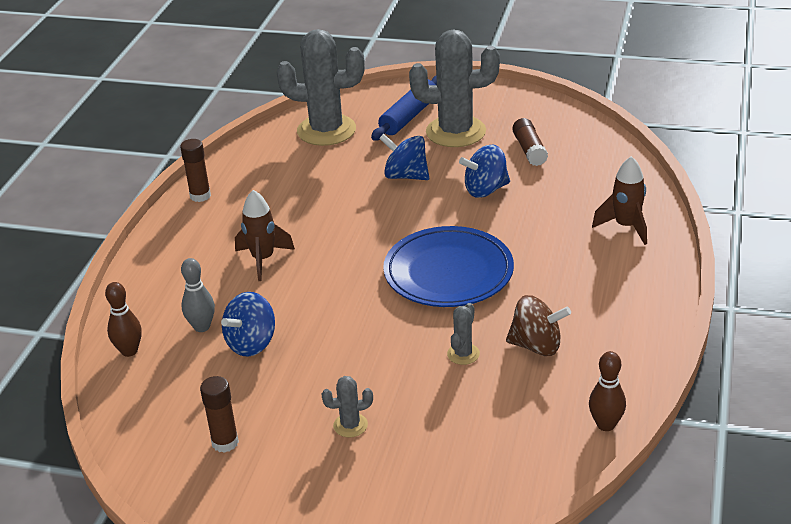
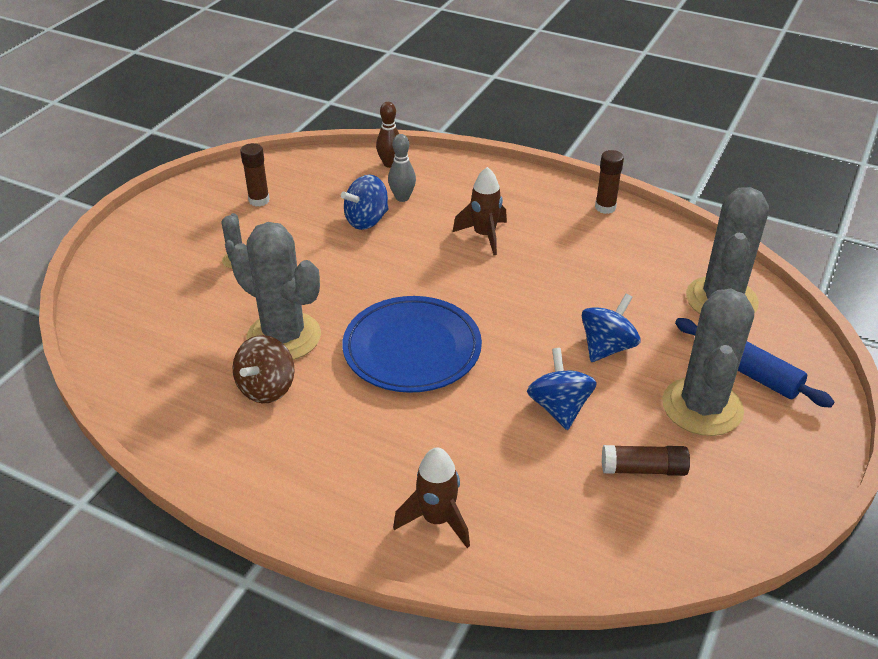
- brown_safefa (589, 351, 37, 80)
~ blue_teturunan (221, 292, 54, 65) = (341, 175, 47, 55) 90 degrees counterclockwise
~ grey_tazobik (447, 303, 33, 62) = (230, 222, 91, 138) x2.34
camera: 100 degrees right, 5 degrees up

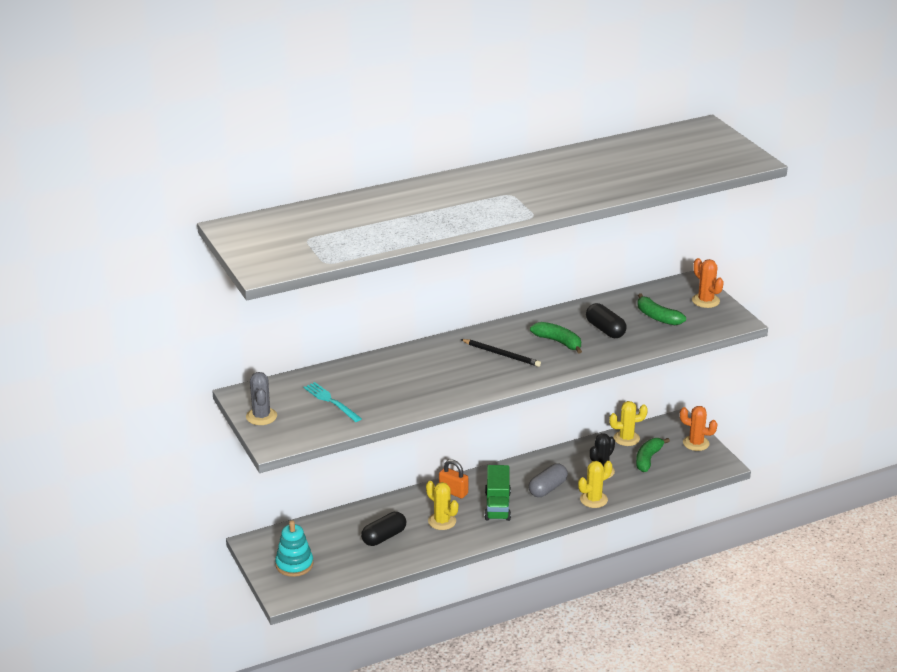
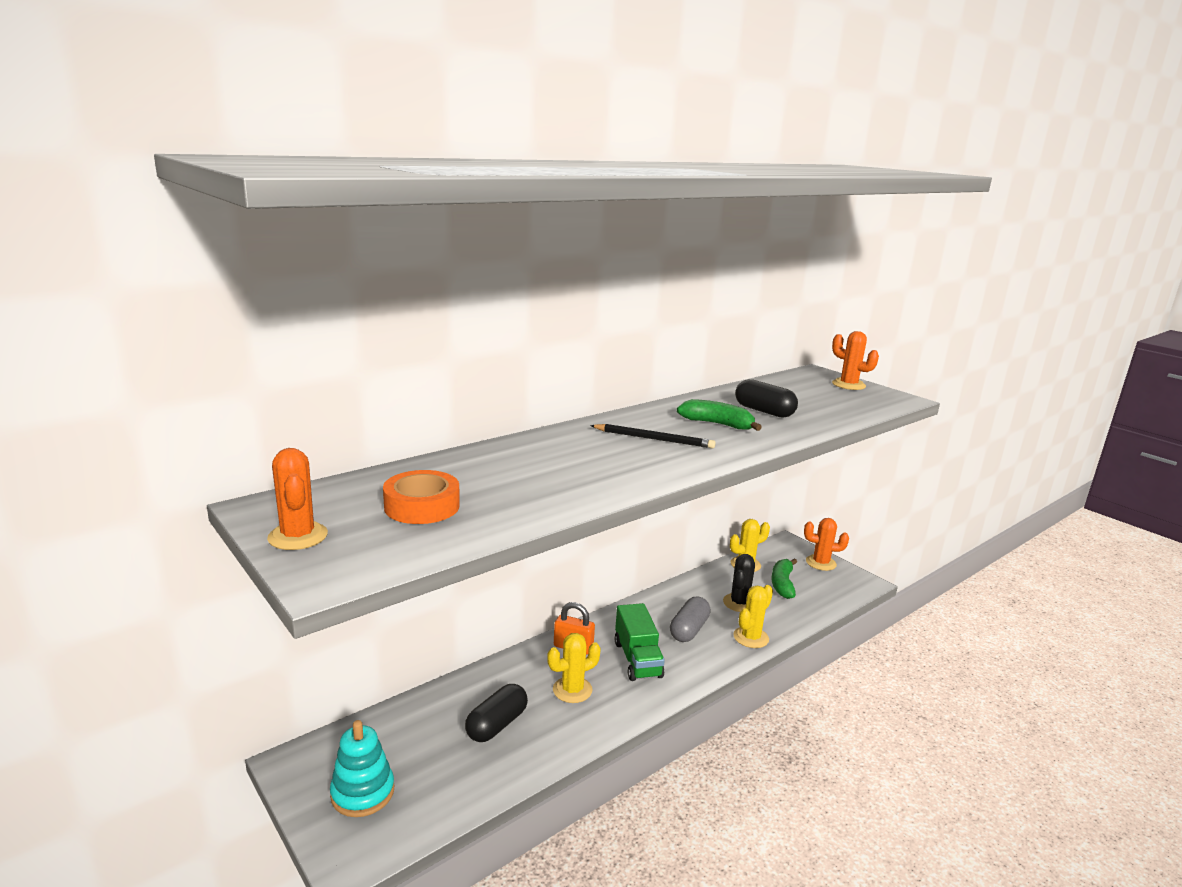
- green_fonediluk (637, 293, 49, 32)
~ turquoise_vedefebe (304, 382, 58, 40) to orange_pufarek (383, 470, 77, 54)
~ grey_tazobik (246, 372, 31, 53) to orange_tazobik (267, 448, 61, 102)
~ yellow_tazobik (426, 481, 32, 49) = (547, 633, 54, 70) 60 degrees counterclockwise
camera: 15 degrees left, 10 degrees down

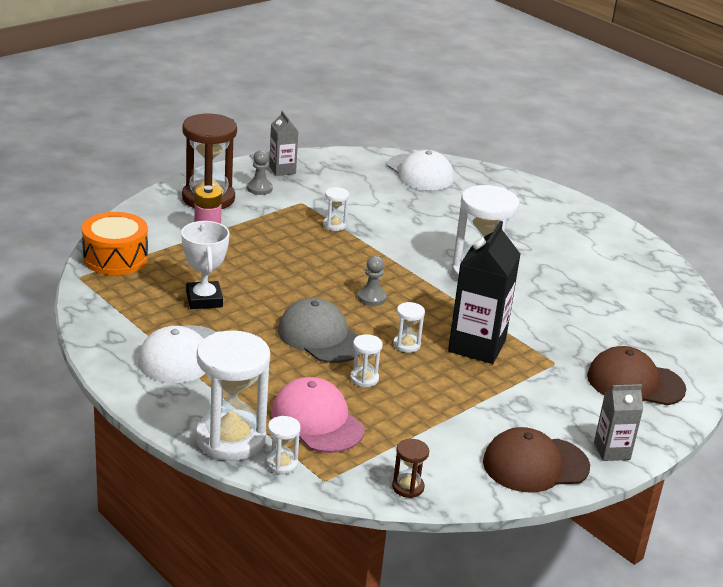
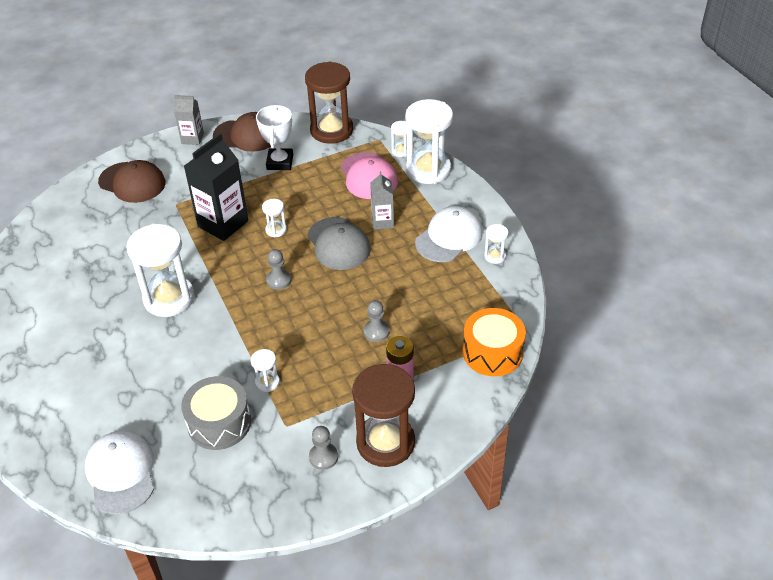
+ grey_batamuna (181, 376, 70, 74)
+ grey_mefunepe (363, 300, 27, 42)
~ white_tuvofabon (181, 221, 49, 88) to (256, 105, 37, 65)
~ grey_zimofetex (269, 111, 30, 65) to (370, 171, 24, 59)
~ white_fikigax (350, 334, 33, 53) to (484, 224, 24, 40)
~ brown_fikigax (392, 439, 37, 59) = (305, 61, 48, 83) x2.25
camera: 160 degrees left, 15 degrees up

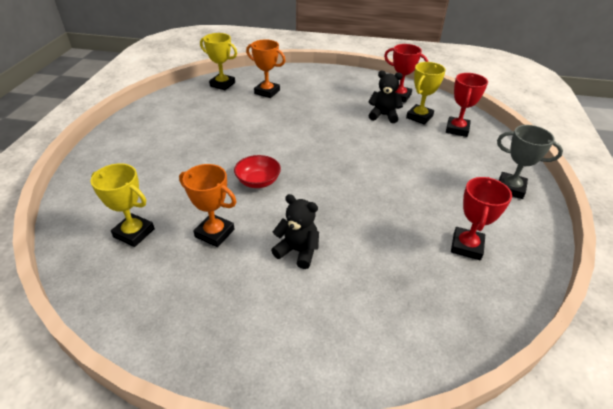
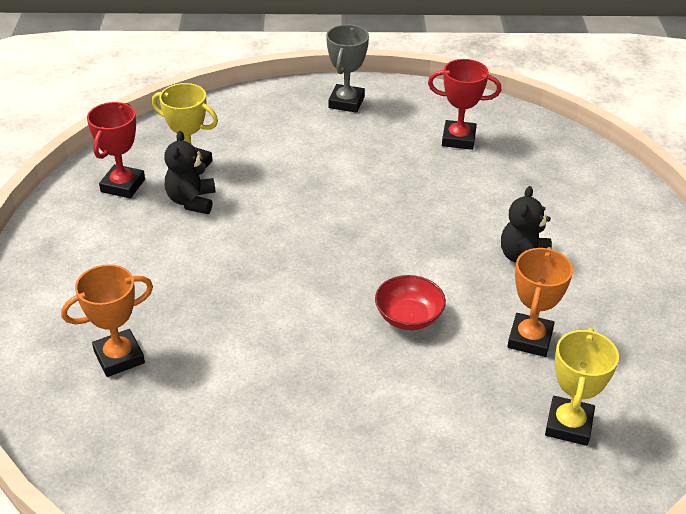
- yellow_tuvofabon (200, 33, 37, 57)
- red_tuvofabon (446, 73, 42, 64)
~ orange_tuvofabon (246, 39, 40, 59) = (61, 264, 92, 113) 45 degrees clockwise
camera: 100 degrees left, 0 degrees up

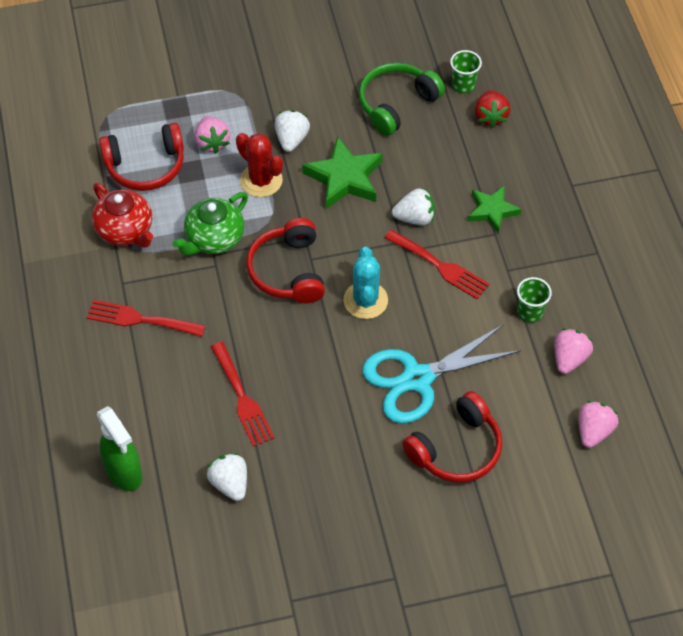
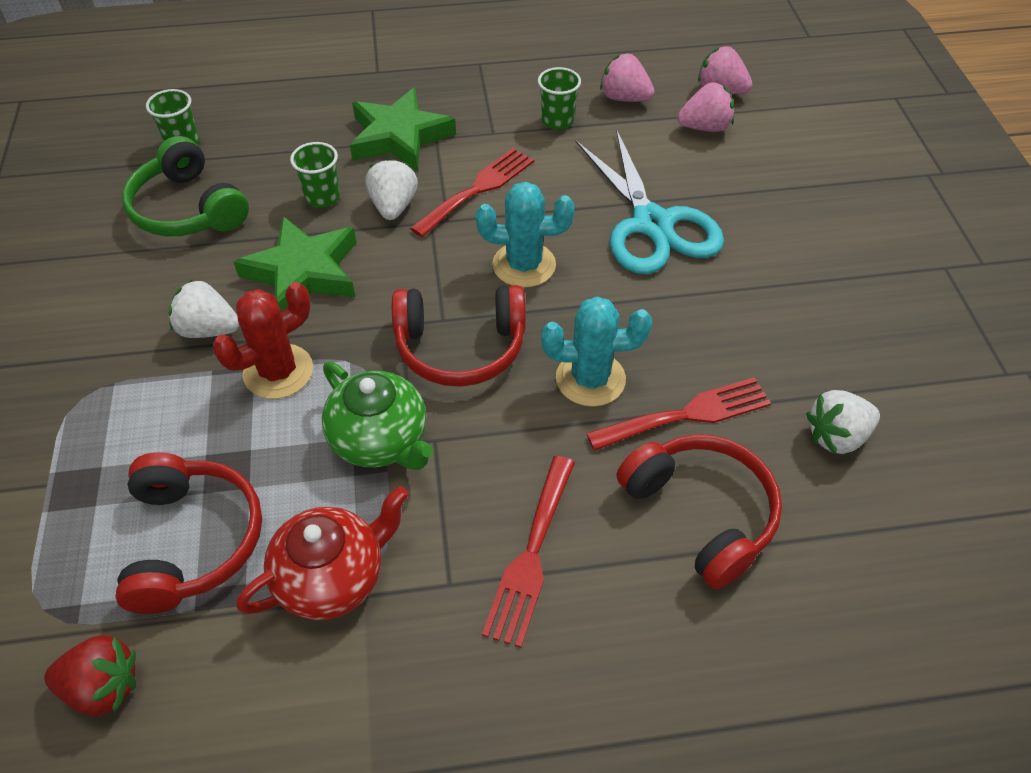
- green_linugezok (97, 406, 45, 85)
+ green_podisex (290, 142, 50, 66)
+ turquoise_tazobik (541, 296, 111, 111)
~ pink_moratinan (195, 116, 35, 38) to (677, 82, 57, 50)
~ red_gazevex (402, 391, 101, 92) to (617, 435, 165, 154)
~ red_moratinan (475, 90, 36, 38) to (44, 635, 92, 81)
~ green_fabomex (468, 185, 53, 48) = (350, 88, 106, 84) x1.54
camera: 85 degrees left, 5 degrees down

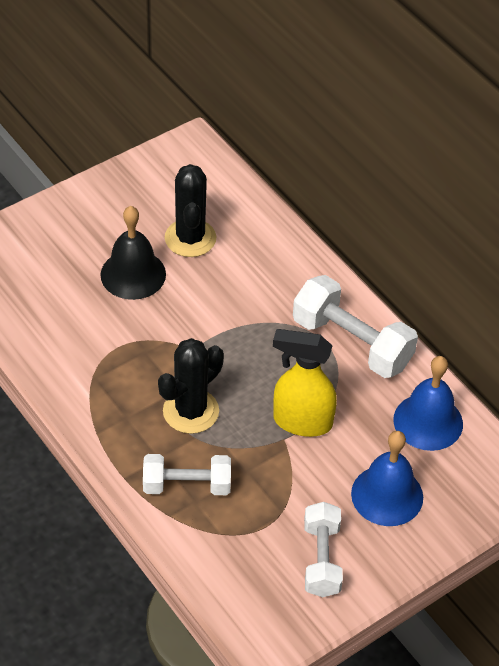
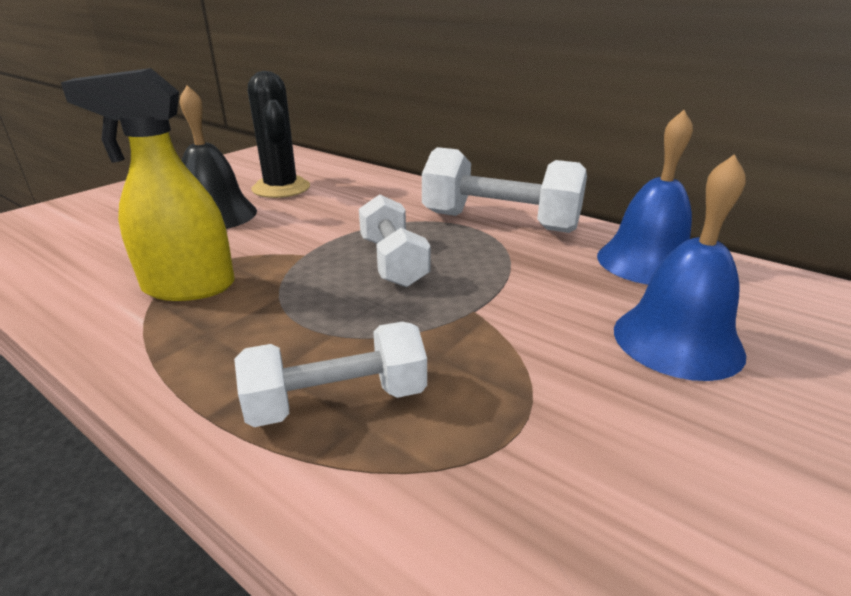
- black_tazobik (158, 338, 66, 96)
~ yellow_linugezok (273, 329, 64, 108) to (61, 68, 174, 233)
~ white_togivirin (304, 502, 39, 95) to (359, 194, 72, 93)
camera: 15 degrees left, 20 degrees down

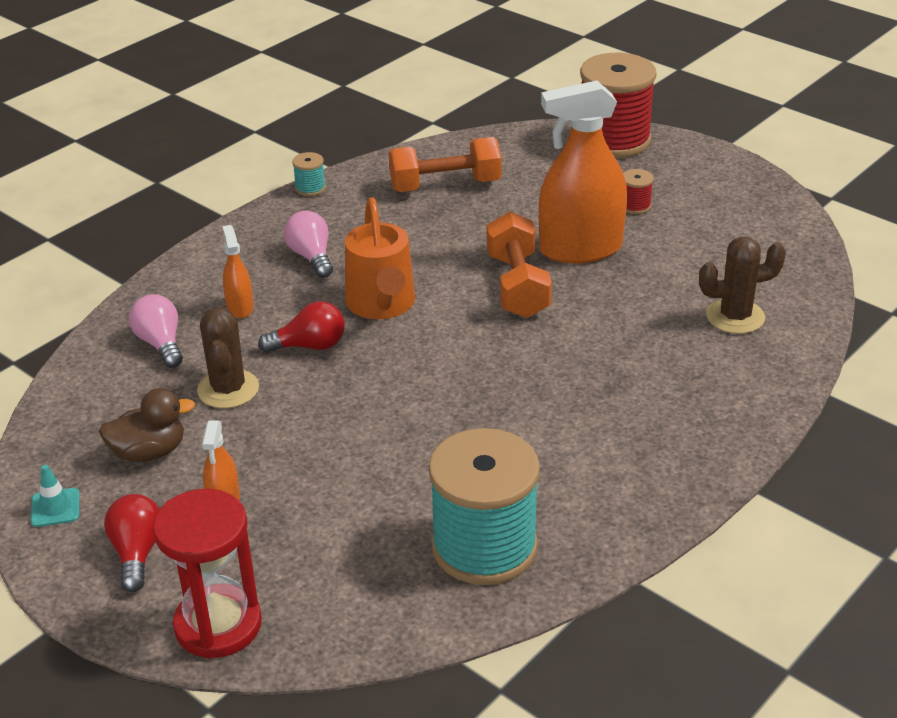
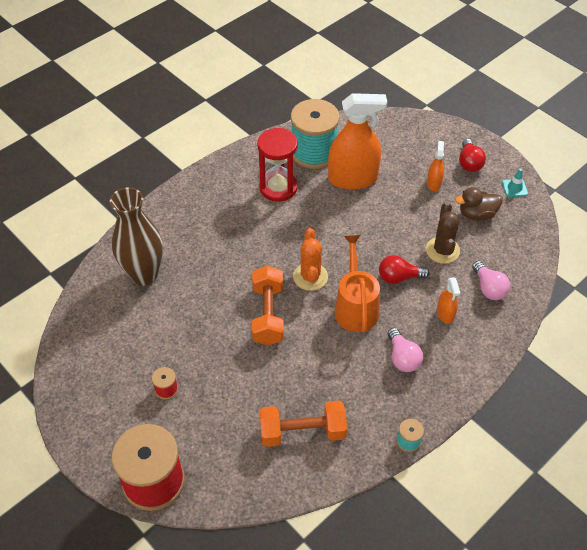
+ orange_tazobik (293, 228, 35, 63)
~ red_fikigax (153, 489, 109, 170) to (257, 128, 41, 74)
~ orange_linugezok (539, 80, 88, 183) to (328, 93, 59, 97)
~ brown_tazobik (699, 237, 87, 97) to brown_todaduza (110, 187, 53, 99)
camera: 175 degrees left, 15 degrees up

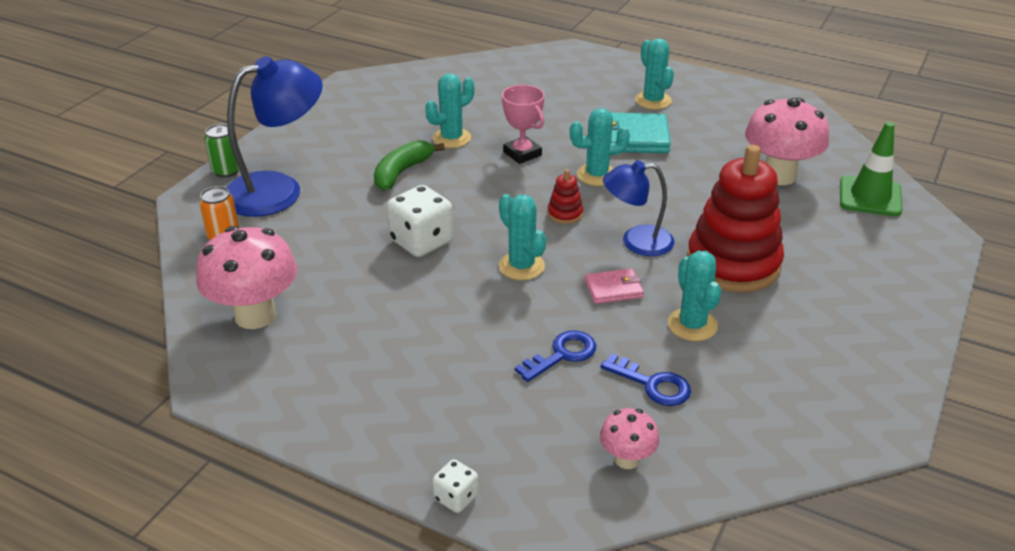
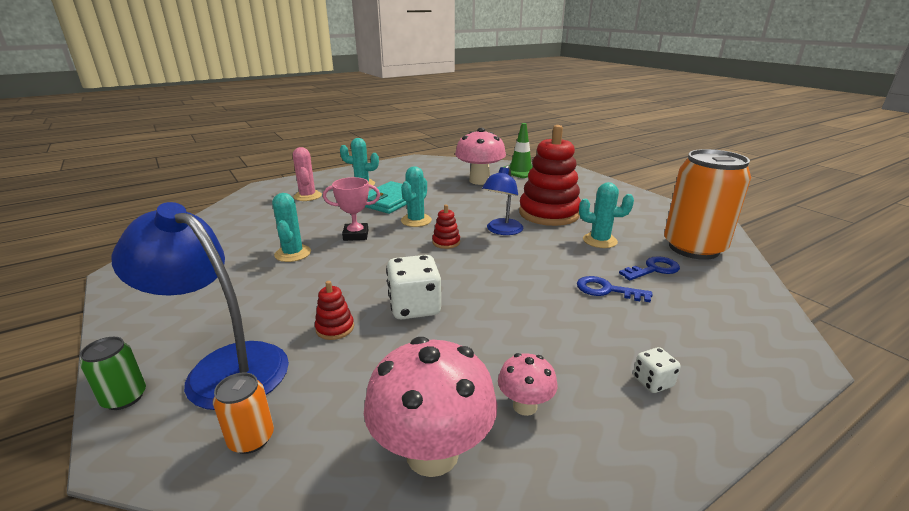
- green_fonediluk (374, 140, 71, 51)
- turquoise_tazobik (499, 194, 47, 86)
- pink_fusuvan (585, 268, 59, 36)
+ pink_tazobik (293, 147, 29, 54)
+ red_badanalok (315, 281, 39, 59)
+ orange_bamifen (664, 149, 87, 111)
~ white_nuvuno (433, 459, 45, 54) to (633, 347, 48, 46)
~ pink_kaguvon (600, 408, 59, 61) to (498, 353, 59, 63)
~ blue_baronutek (226, 56, 97, 161) = (112, 202, 177, 208) 60 degrees counterclockwise
~ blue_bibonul (515, 330, 81, 52) = (577, 276, 75, 26) 60 degrees counterclockwise
camera: 60 degrees left, 10 degrees down

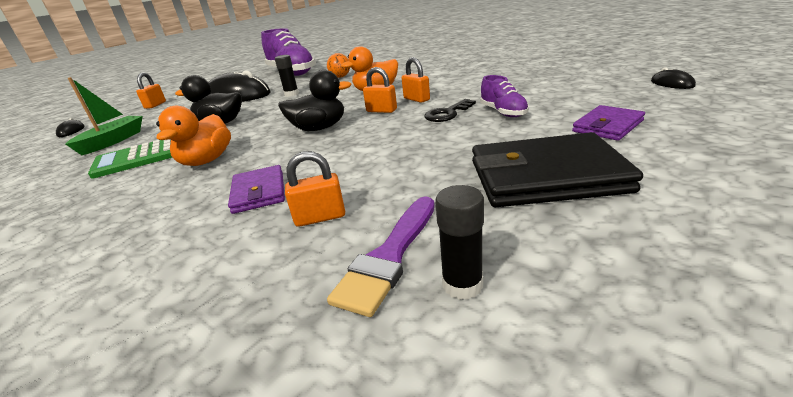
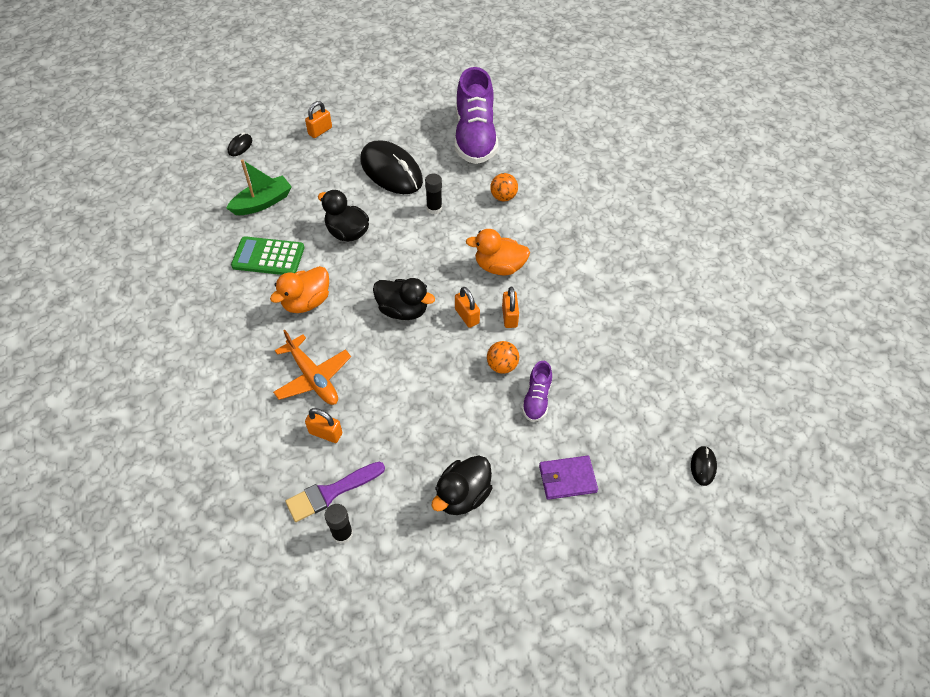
~ purple_fusuvan (228, 165, 57, 49) to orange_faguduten (273, 330, 78, 75)
~ black_bibonul (424, 99, 52, 23) to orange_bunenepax (487, 341, 32, 33)
~ black_fusuvan (472, 132, 171, 75) to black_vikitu (431, 455, 61, 60)
camera: 30 degrees right, 25 degrees up

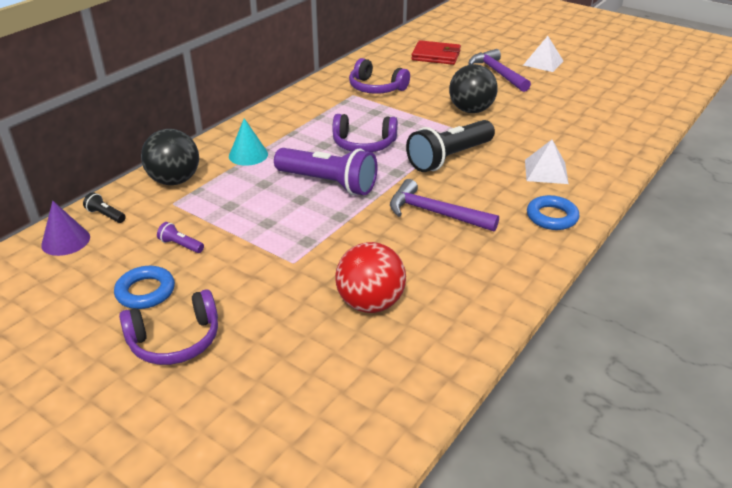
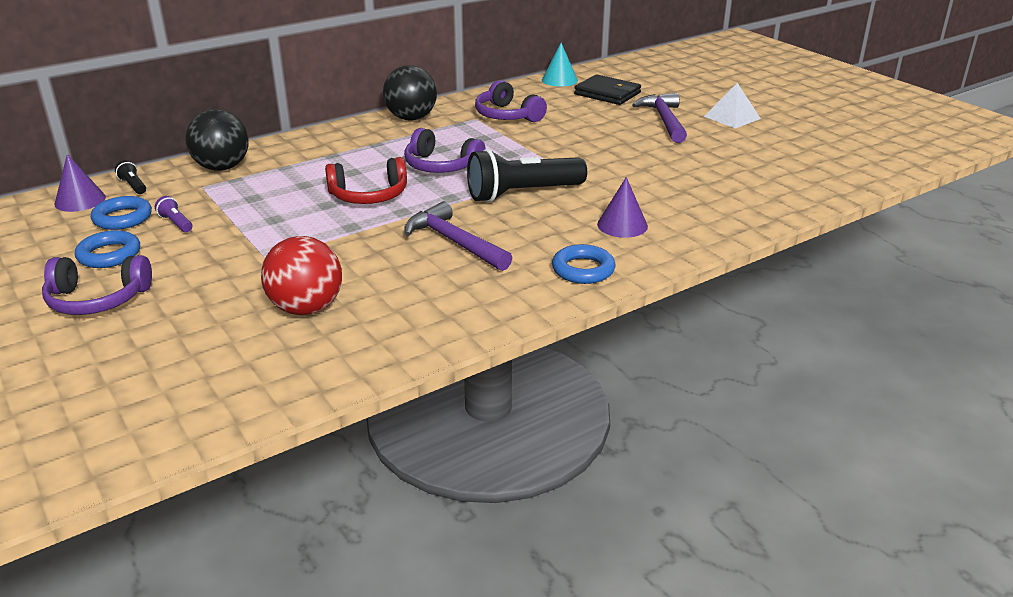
+ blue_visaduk (91, 196, 61, 34)
~ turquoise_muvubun (229, 118, 39, 48) to (542, 43, 36, 44)
~ black_bunenepax (449, 64, 49, 49) to (383, 65, 54, 56)
~ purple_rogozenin (274, 148, 104, 47) to red_gazevex (325, 157, 82, 47)
~ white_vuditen (525, 140, 44, 44) to purple_muvubun (597, 177, 51, 61)
~ red_fusuvan (411, 40, 50, 25) to black_fusuvan (574, 74, 67, 31)
camera: 20 degrees right, 5 degrees down

